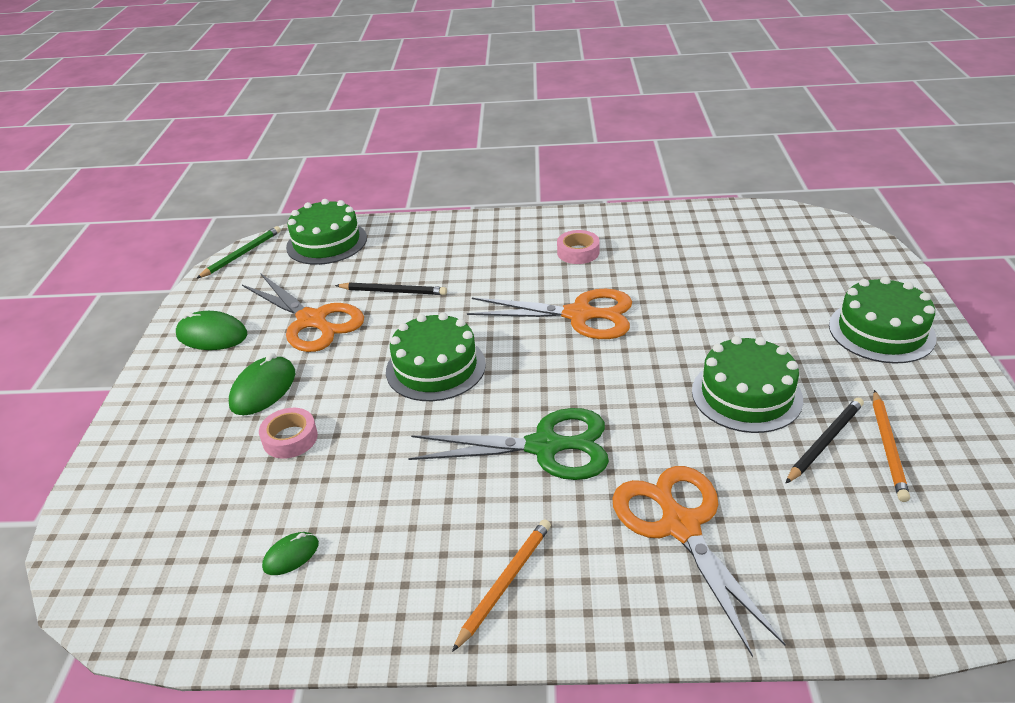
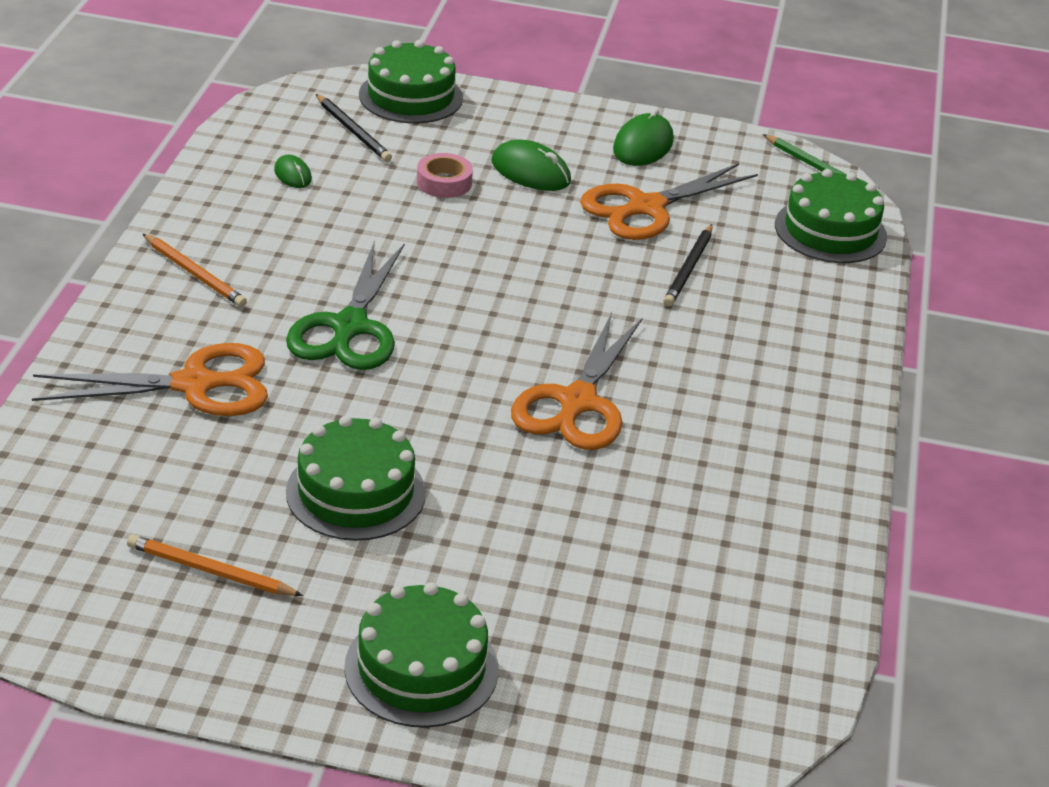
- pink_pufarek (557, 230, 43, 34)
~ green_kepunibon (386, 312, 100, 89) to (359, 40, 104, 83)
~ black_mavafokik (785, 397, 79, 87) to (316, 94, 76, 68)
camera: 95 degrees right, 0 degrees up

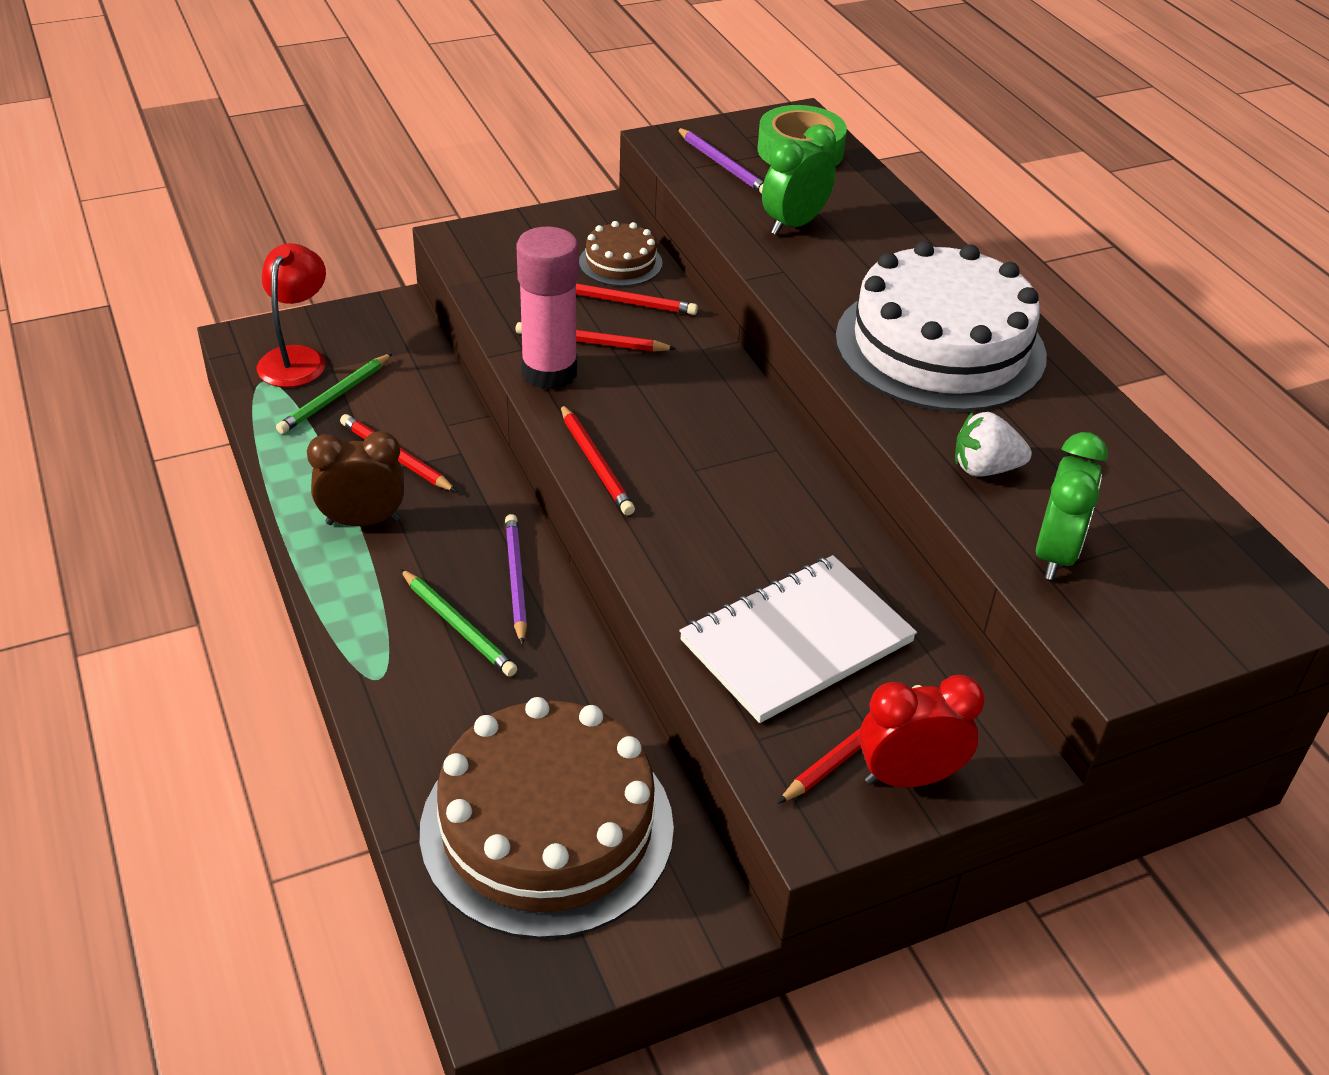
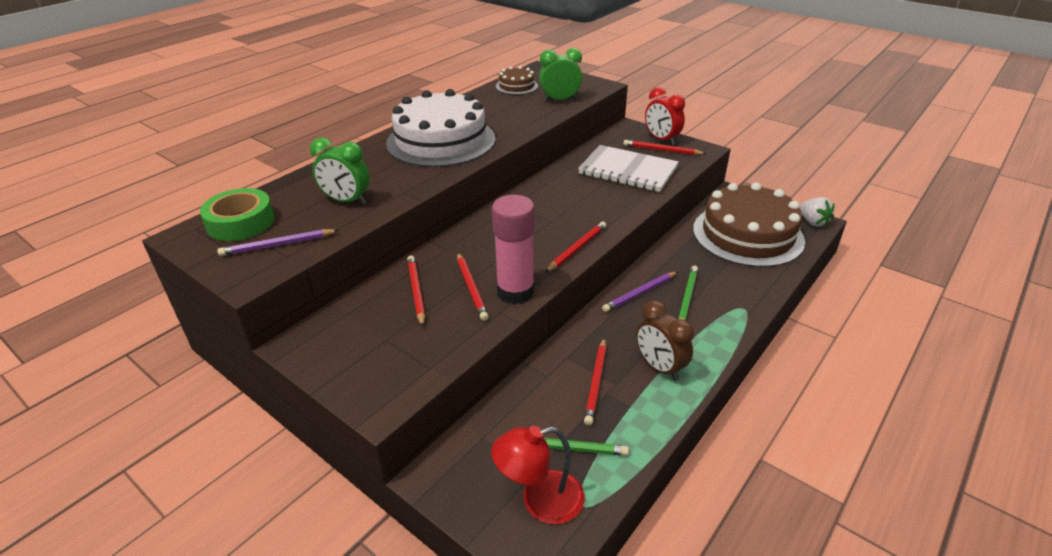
~ brown_kepunibon (579, 221, 84, 65) to (496, 66, 42, 29)
~ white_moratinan (955, 412, 77, 65) to (799, 197, 36, 30)
~ purple_mavafokik (677, 128, 87, 66) = (217, 229, 122, 27) 135 degrees counterclockwise
camera: 115 degrees left, 5 degrees down

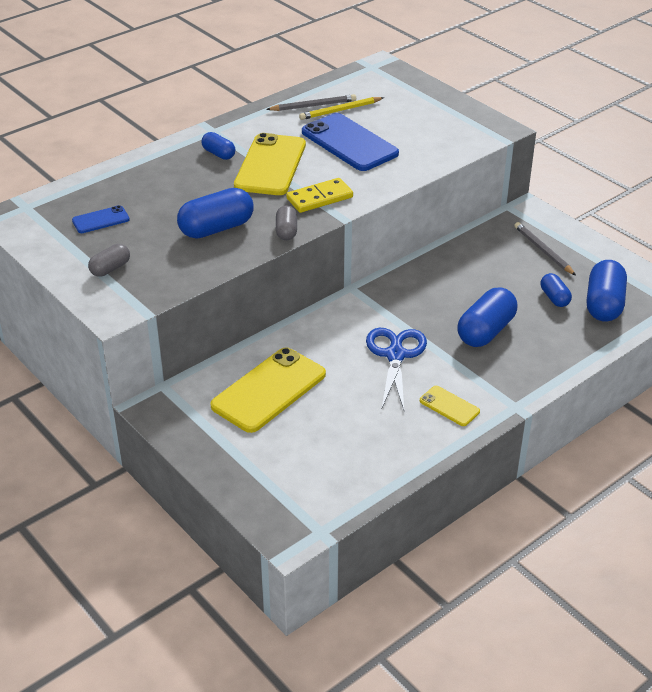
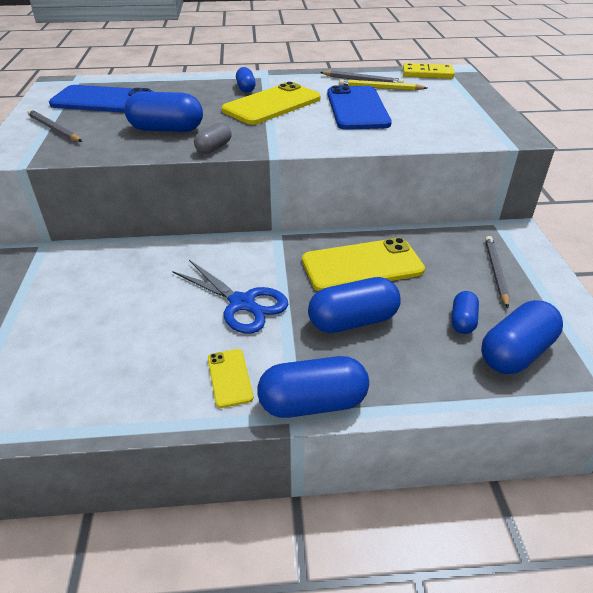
+ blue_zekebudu (257, 356, 112, 62)
~ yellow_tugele (210, 347, 116, 86) to (302, 238, 123, 53)
~ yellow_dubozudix (286, 178, 67, 35) to (403, 63, 52, 16)
~ grey_zekebudu (88, 244, 42, 33) to grey_mavafokik (28, 110, 54, 32)
~ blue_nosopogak (366, 328, 61, 82) = (172, 260, 116, 74) 90 degrees clockwise
~ blue_tugele (72, 205, 58, 28) = (49, 85, 105, 28) x2.05
camera: 35 degrees right, 0 degrees up

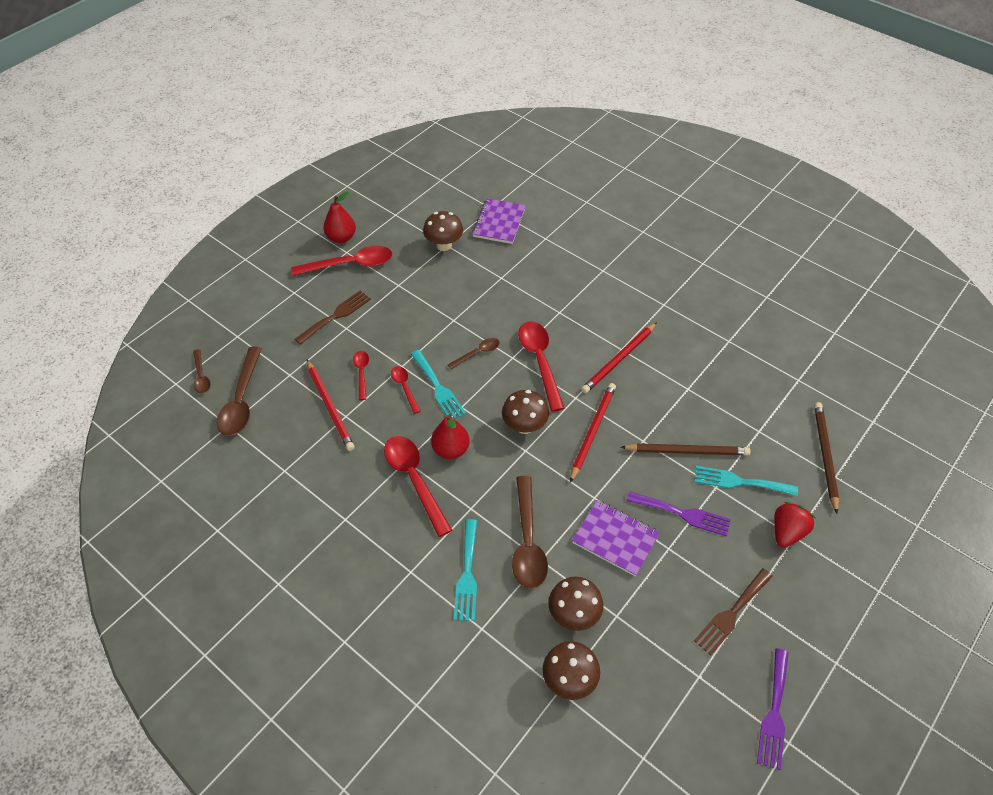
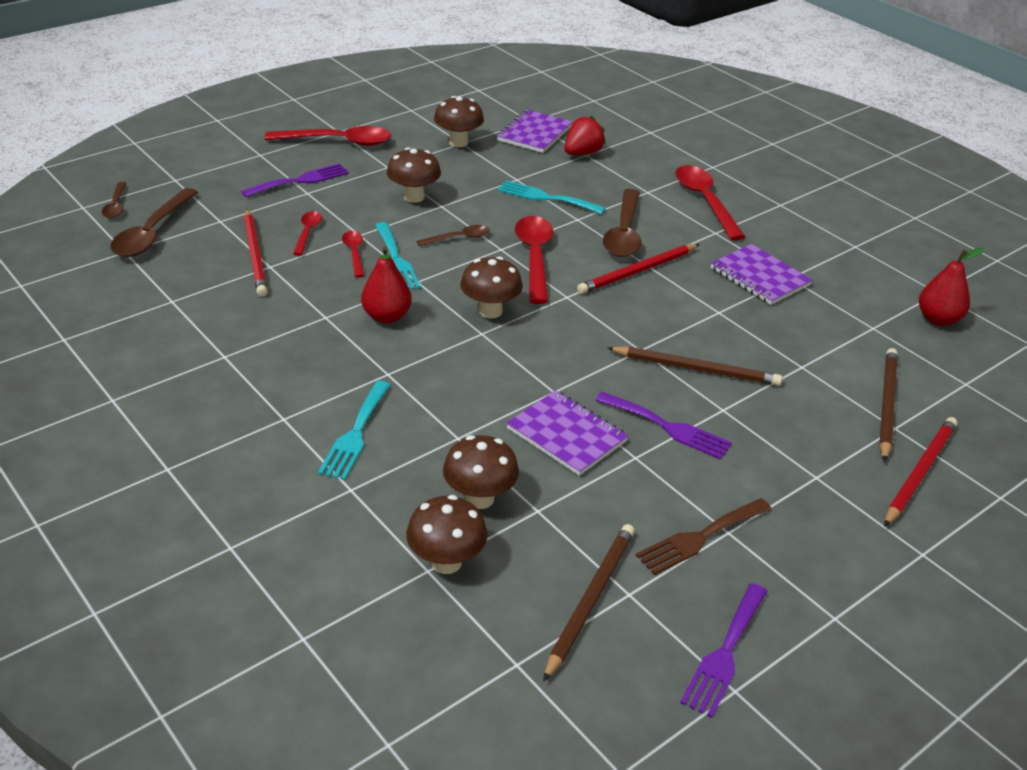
+ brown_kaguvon (387, 147, 54, 56)
+ brown_mavafokik (543, 524, 92, 158)
+ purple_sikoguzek (711, 244, 101, 61)
~ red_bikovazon (324, 192, 32, 51) to (919, 247, 65, 79)
~ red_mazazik (384, 436, 68, 101) to (675, 165, 70, 75)
~ brown_mazazik (512, 476, 36, 113) to (603, 189, 39, 68)
~ red_mavafokik (570, 383, 46, 99) to (884, 417, 74, 110)
~ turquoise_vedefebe (694, 466, 104, 30) to (498, 180, 108, 34)
~ red_moratinan (774, 502, 41, 46) to (564, 116, 42, 39)
~ brown_vedefebe (295, 290, 76, 55) to purple_vedefebe (241, 163, 108, 34)
camera: 10 degrees right, 15 degrees down

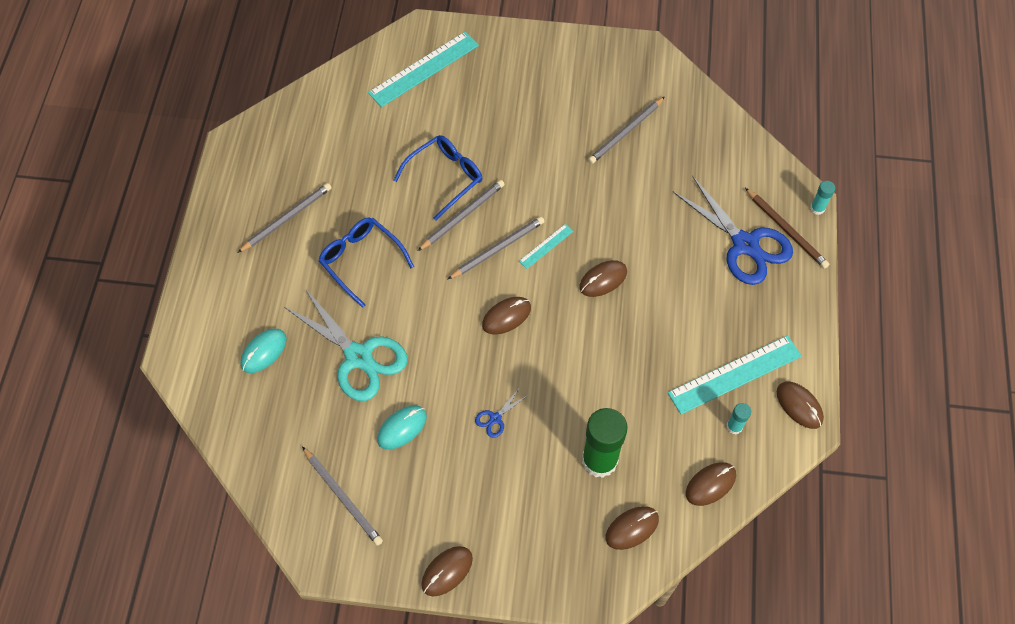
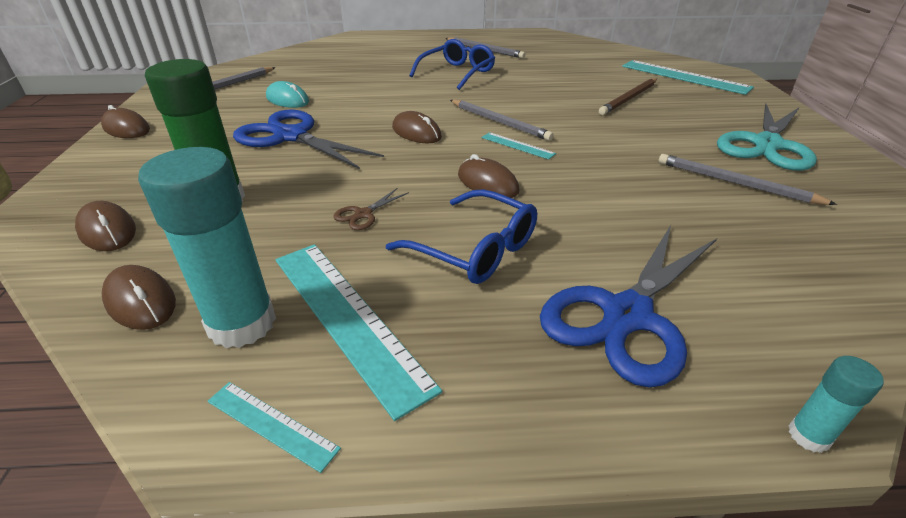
- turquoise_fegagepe (240, 329, 47, 44)
- grey_mavafokik (418, 180, 87, 71)
+ brown_nosopogak (333, 188, 76, 42)
~ turquoise_nosopogak (284, 288, 124, 113) to (717, 104, 100, 67)
~ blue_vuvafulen (394, 135, 88, 85) to (386, 189, 151, 95)
~ brown_mavafokik (745, 188, 84, 81) to (599, 78, 58, 37)
~ brown_fegagepe (777, 381, 47, 48) to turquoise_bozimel (207, 382, 134, 91)
~ blue_nosopogak (475, 390, 53, 48) = (233, 110, 151, 59) x2.43
~ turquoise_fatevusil (727, 403, 24, 31) = (138, 147, 138, 201) x2.19
camera: 80 degrees right, 25 degrees down

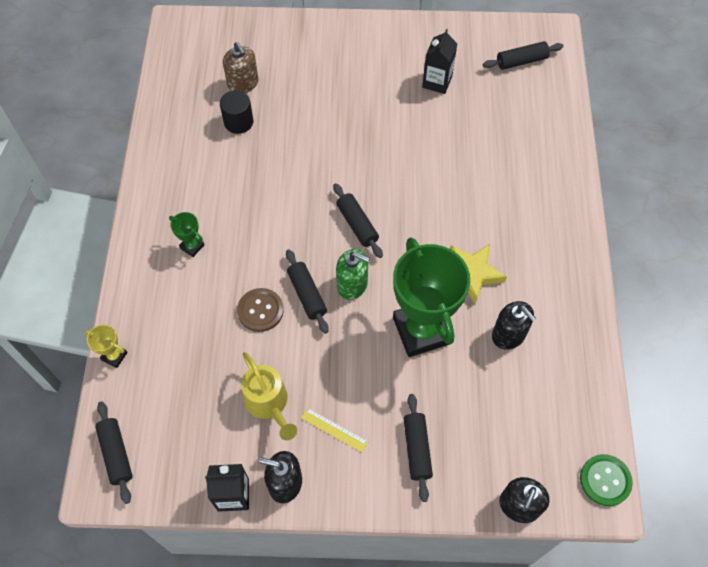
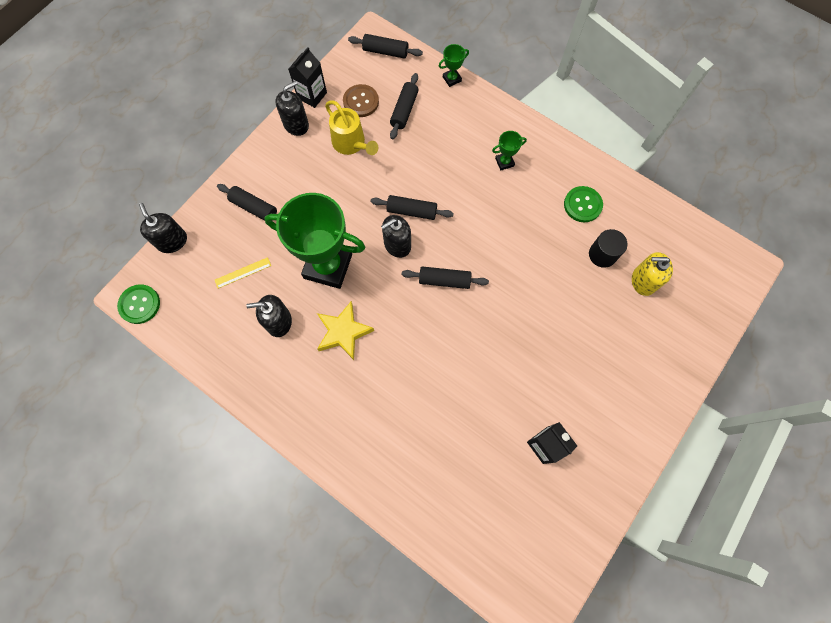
+ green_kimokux (564, 186, 39, 36)
~ brown_kimokux (237, 288, 47, 44) to (343, 84, 36, 33)
~ yellow_bozimel (301, 408, 67, 44) to (215, 257, 56, 31)
~ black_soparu (483, 41, 80, 29) to (390, 73, 28, 66)
~ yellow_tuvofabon (84, 324, 43, 44) to green_tuvofabon (439, 44, 30, 43)
~ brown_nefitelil (223, 42, 36, 51) to yellow_nefitelil (632, 252, 41, 44)
~ green_nefitelil (336, 249, 34, 51) to black_nefitelil (381, 215, 30, 43)
~ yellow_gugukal (241, 352, 56, 88) = (325, 101, 53, 54) 135 degrees counterclockwise
camera: 125 degrees right, 10 degrees up

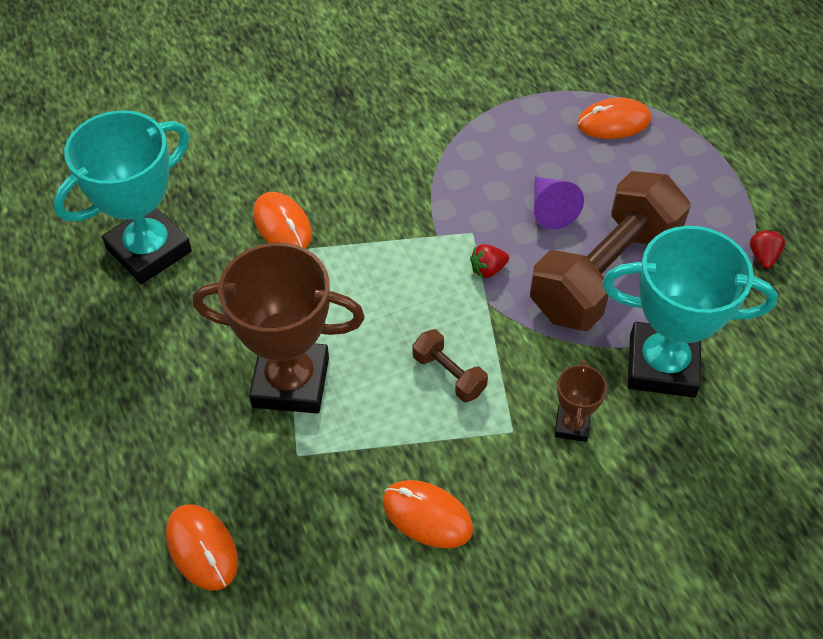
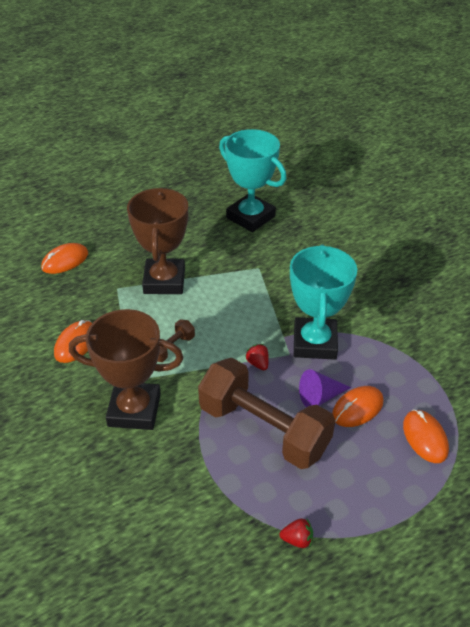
~ orange_fegagepe (253, 192, 59, 57) to (332, 386, 52, 41)
~ turquoise_tuvofabon (602, 226, 176, 172) to (290, 244, 67, 116)
~ brown_tuvofabon (555, 360, 52, 82) = (69, 309, 114, 121) x2.15
camera: 85 degrees right, 10 degrees down

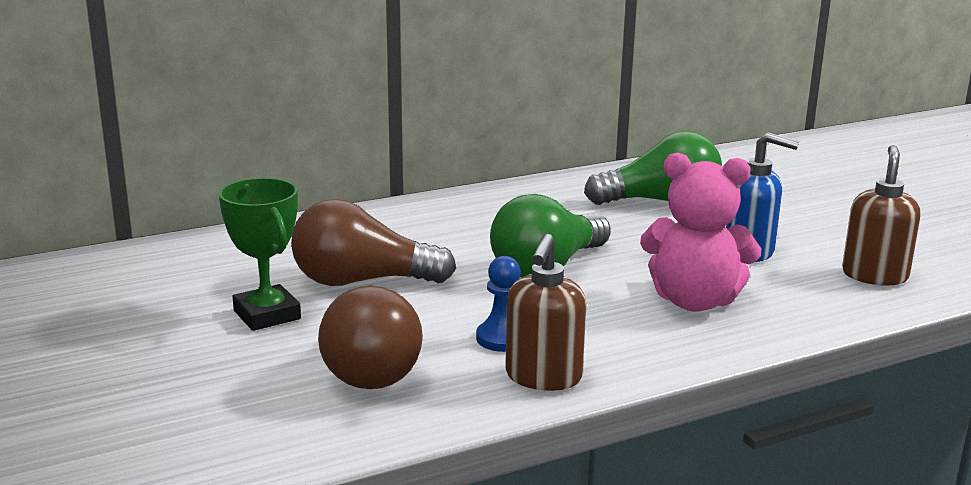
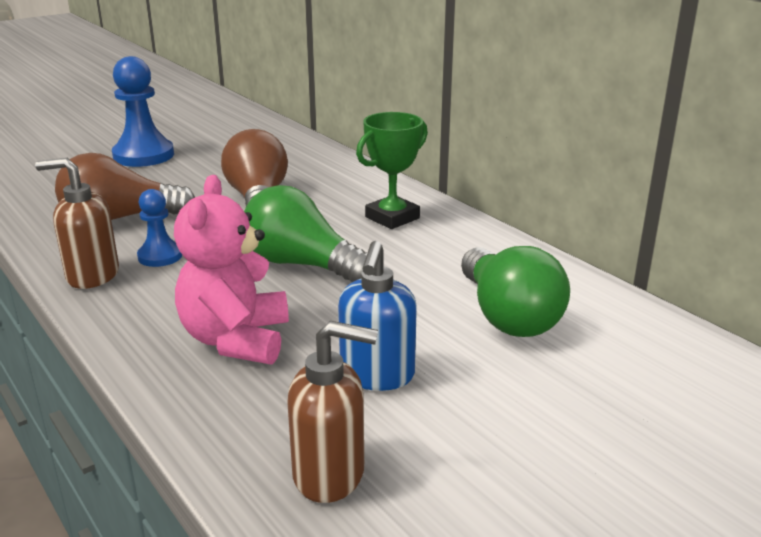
+ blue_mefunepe (112, 56, 62, 111)
~ green_tuvofabon (219, 178, 82, 153) to (356, 112, 72, 117)
camera: 80 degrees right, 5 degrees up

